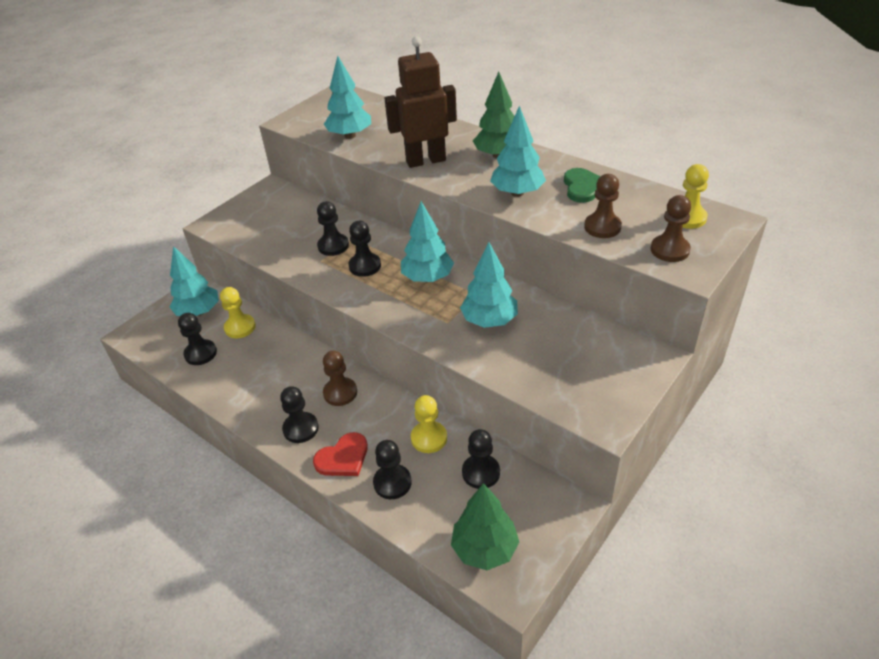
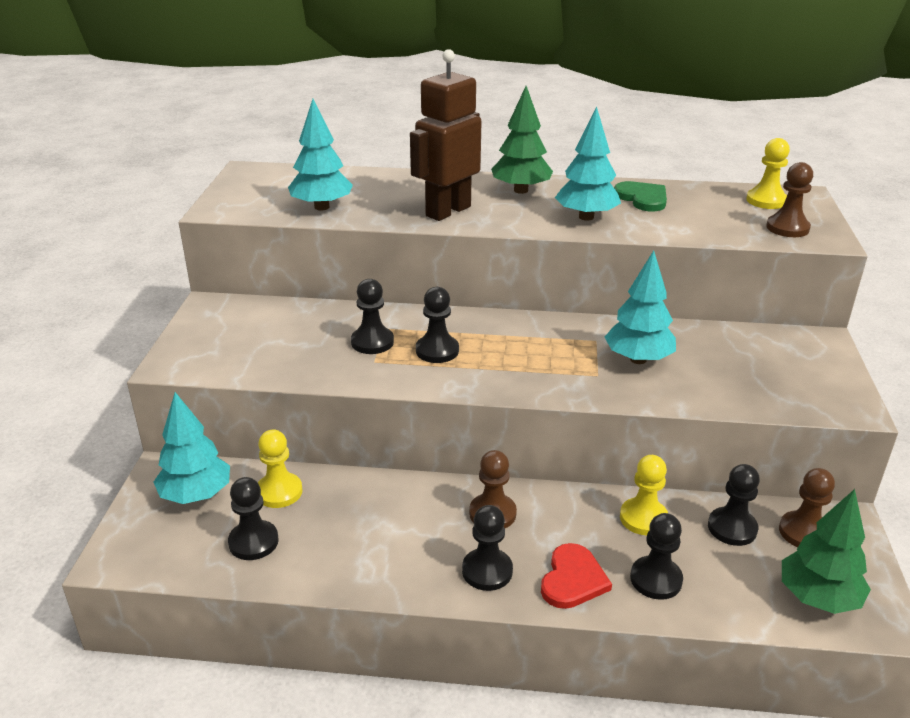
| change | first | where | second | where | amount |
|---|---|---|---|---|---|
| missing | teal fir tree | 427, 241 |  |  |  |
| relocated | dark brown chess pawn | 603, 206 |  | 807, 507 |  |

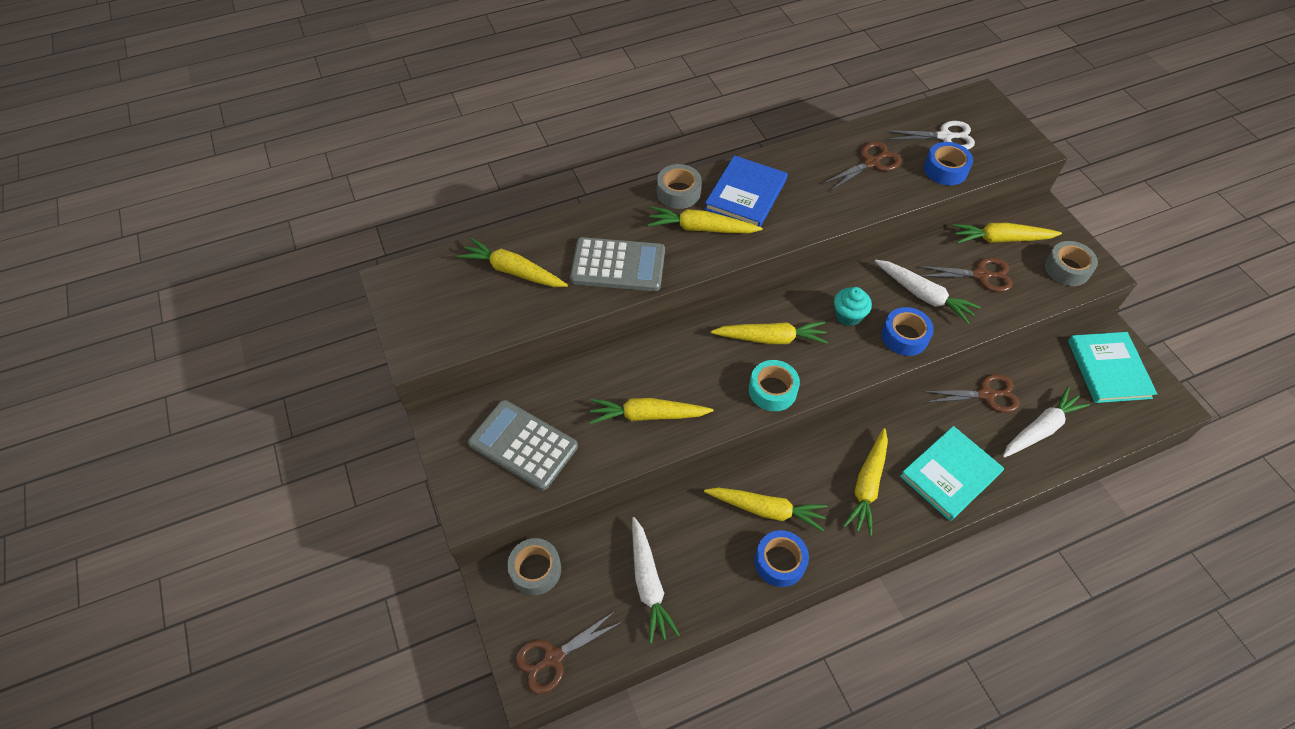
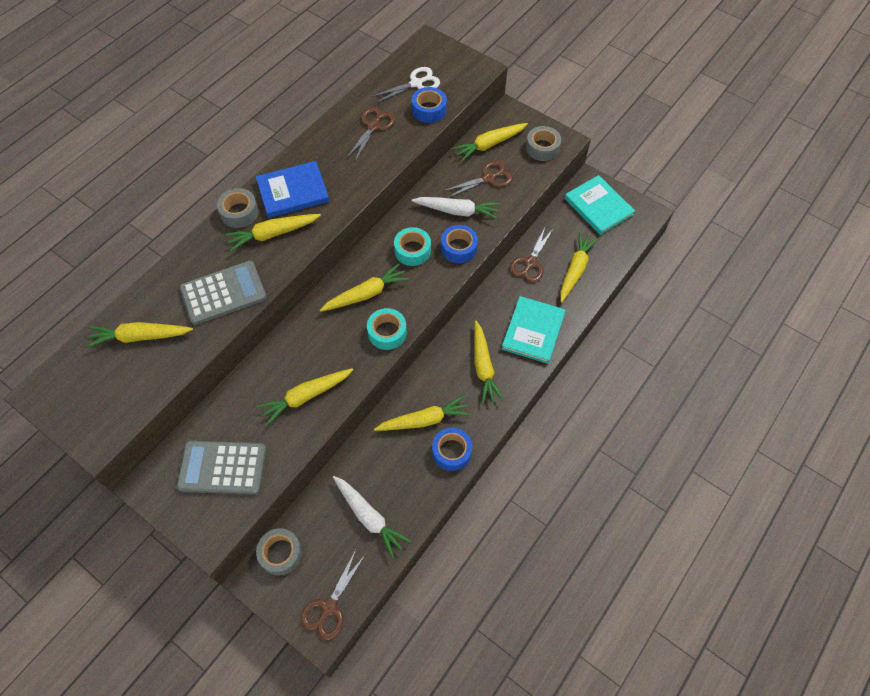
| change | first | where | second | where | amount |
|---|---|---|---|---|---|
| spun | blue hardback | 746, 191 |  | 293, 189 | 75 degrees clockwise |
| exchanged | teal muffin | 853, 306 | teal tape | 412, 246 |  |
| spun | dark brown pair of scissors | 970, 393 |  | 532, 255 | 150 degrees clockwise |
| colour | white root vegetable | 1046, 422 | yellow root vegetable | 579, 267 |  |

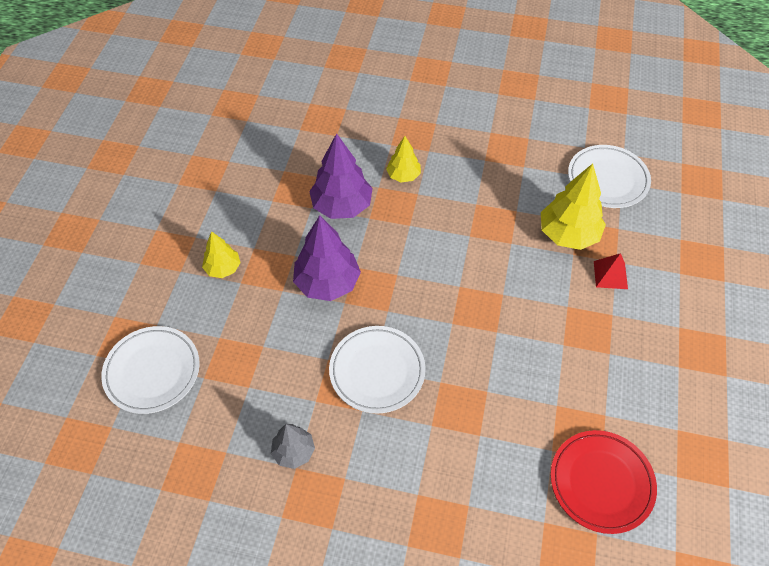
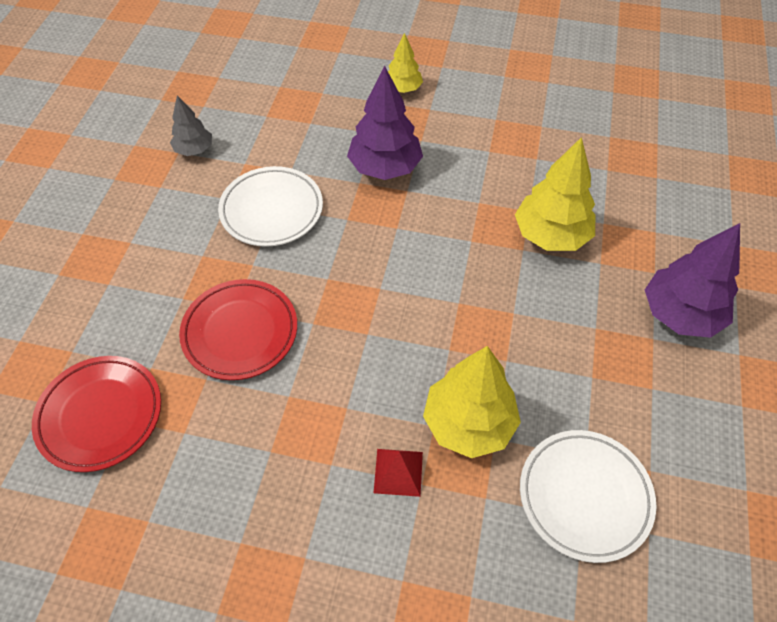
| change | first | where | second | where | amount |
|---|---|---|---|---|---|
| missing | white flat dish | 150, 370 |  |  |  |
| relocated | violet fir tree | 341, 176 |  | 692, 280 |  |
| size | yellow fir tree | 403, 159 |  | 555, 194 | x1.74 |
| appeared |  |  | crimson flat dish | 238, 329 |  |

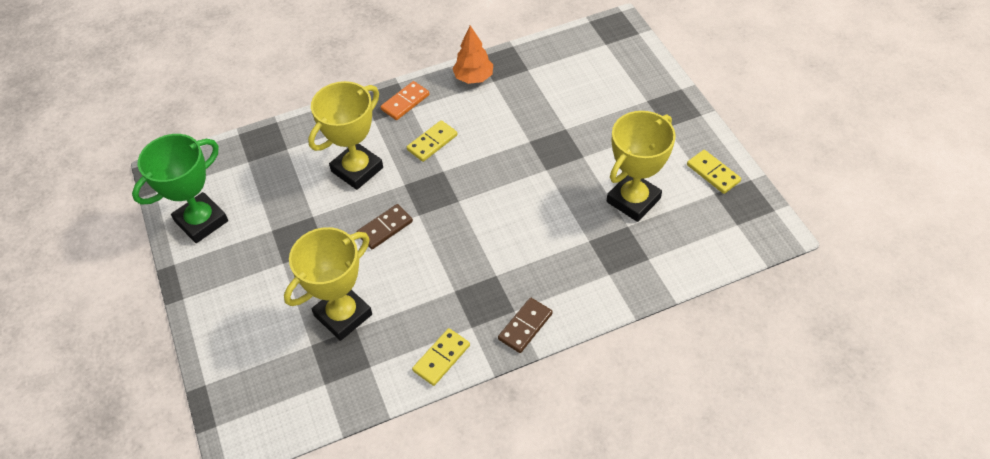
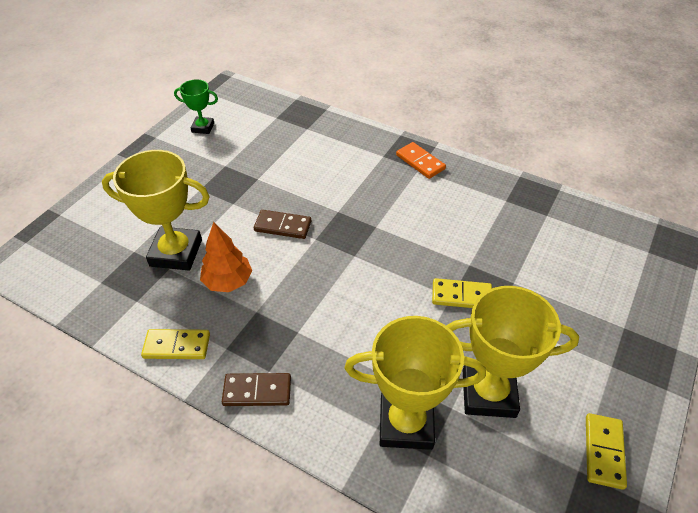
| change | first | where | second | where | amount |
|---|---|---|---|---|---|
| size | green prize cup | 180, 188 |  | 196, 106 | x0.54 |
| relocated | yellow prize cup | 345, 135 |  | 415, 383 |  |
| spun | orange domino tile | 405, 100 |  | 421, 160 | 45 degrees clockwise |
| relocated | yellow domino tile | 432, 141 |  | 462, 293 |  |
| relocated | orange fir tree | 472, 54 |  | 226, 257 |  |

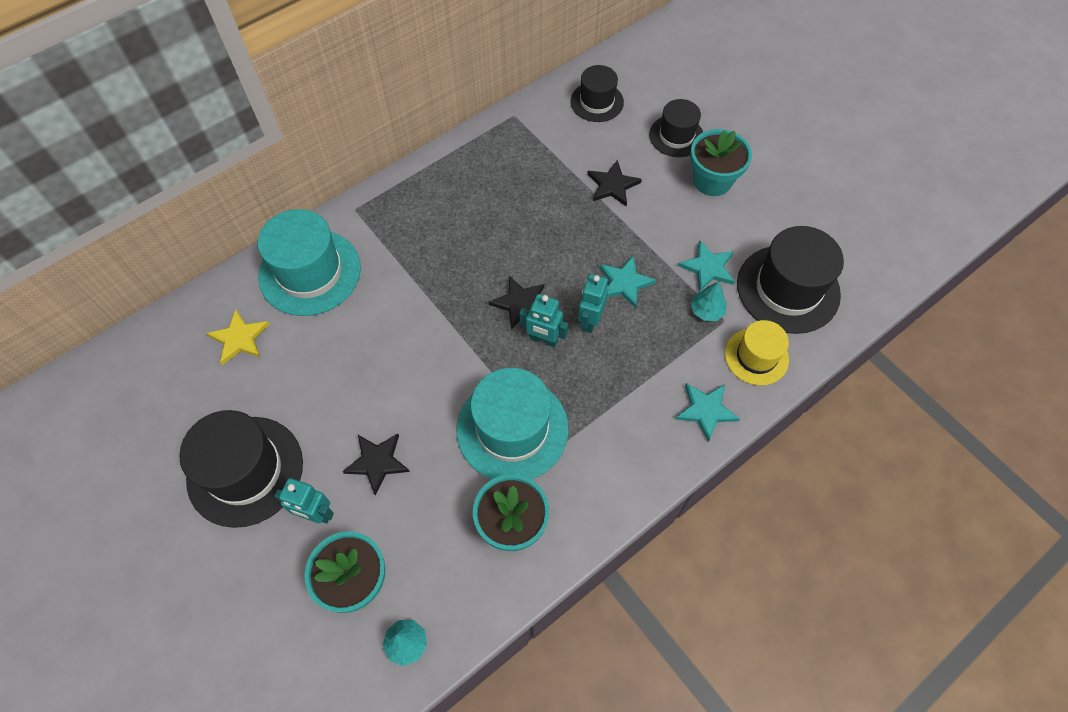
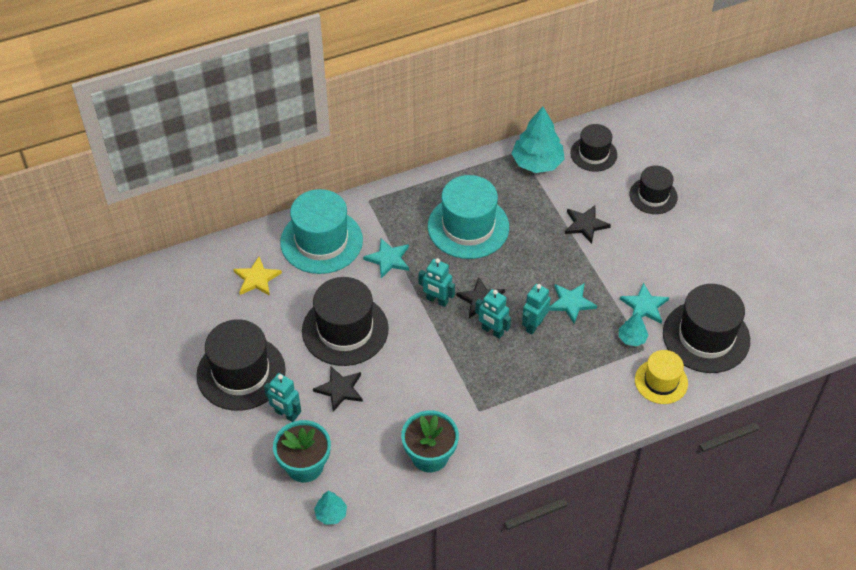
| change | first | where | second | where | amount |
|---|---|---|---|---|---|
| relocated | teal top hat | 512, 424 |  | 468, 217 |  |
| relocated | teal star | 707, 412 |  | 386, 258 |  |
| missing | teal flower pot | 721, 162 |  |  |  |
| appeared |  |  | ebony top hat | 345, 321 |  |
| appeared |  |  | teal robot figure | 437, 282 |  |
| appeared |  |  | teal fir tree | 538, 140 |  |

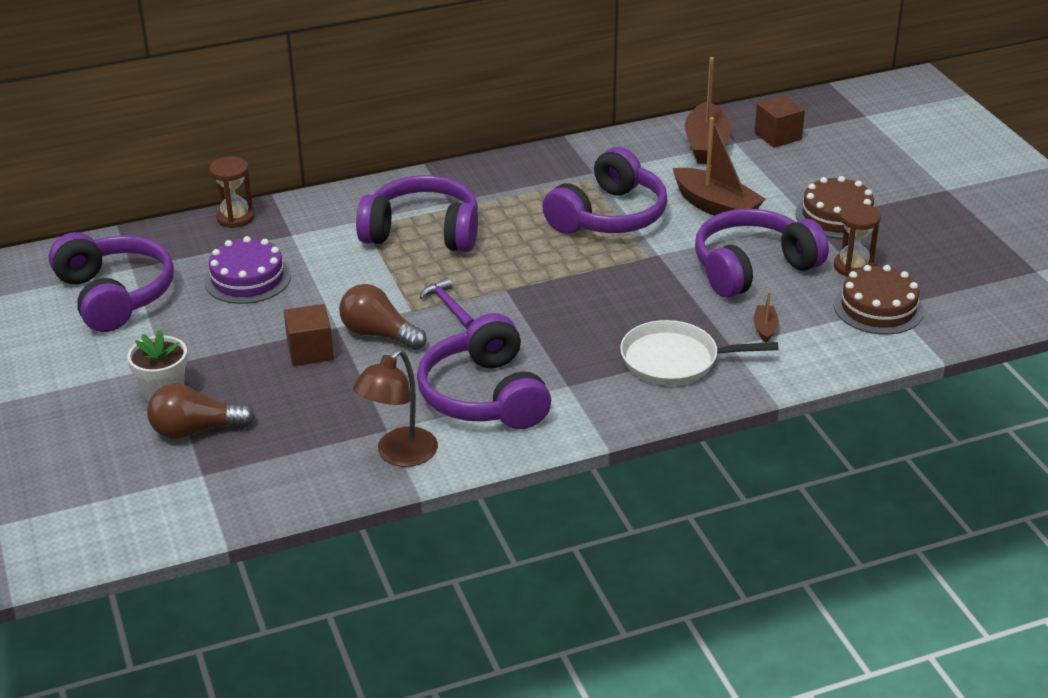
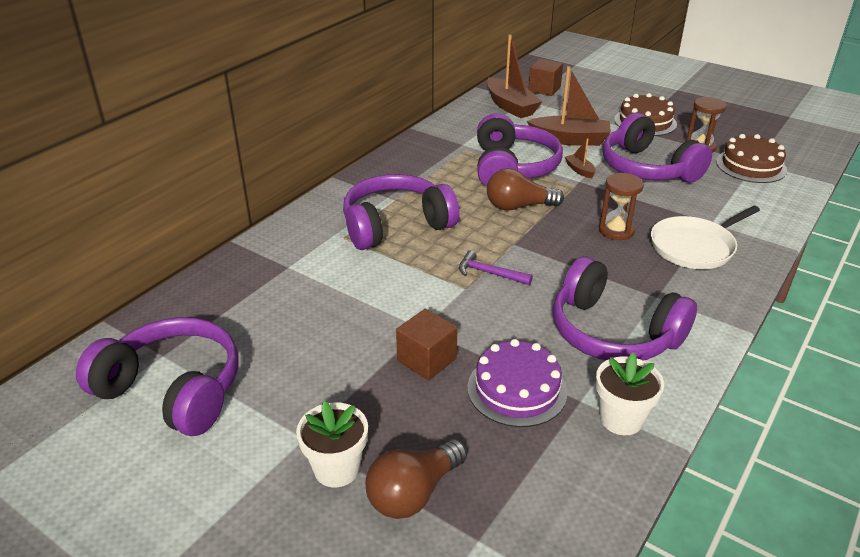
| change | first | where | second | where | amount |
|---|---|---|---|---|---|
| relocated | violet cake | 247, 270 |  | 517, 383 |  |
| relocated | dark brown hourglass | 232, 192 |  | 621, 206 |  |
| relocated | dark brown bulb | 382, 317 |  | 525, 189 |  |
| exchanged | dark brown desk lamp | 395, 408 | white flower pot | 630, 393 |  |
| spun | violet headphones | 762, 253 |  | 657, 148 | 60 degrees counterclockwise |
| relocated | dark brown boat | 766, 317 |  | 580, 158 |  |

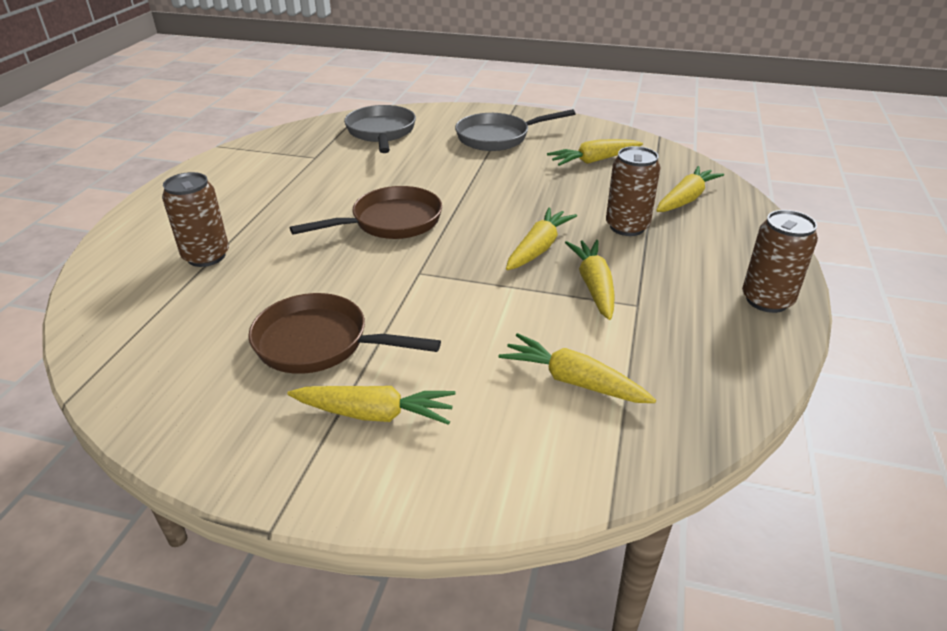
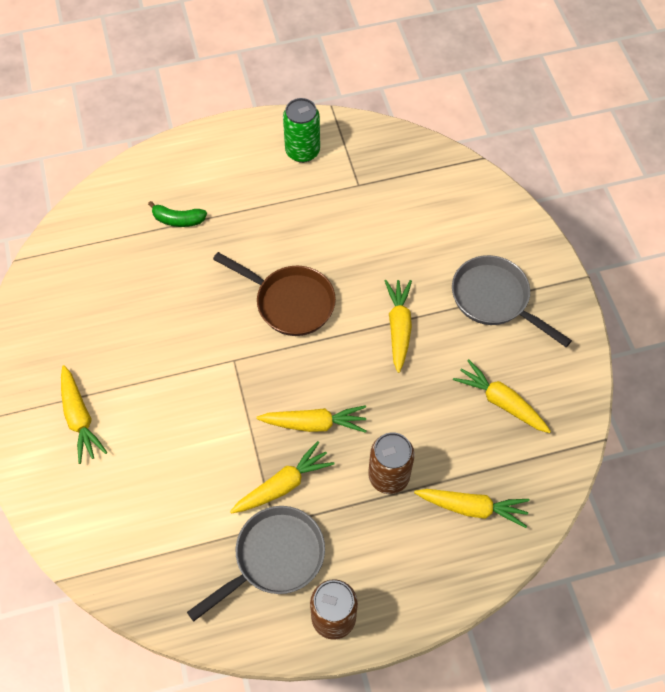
| change | first | where | second | where | amount |
|---|---|---|---|---|---|
| exchanged | dark brown can | 195, 219 | green banana fruit | 177, 214 |  |
| missing | dark brown skillet | 344, 333 |  |  |  |
| relocated | ash-grey skillet | 380, 129 |  | 256, 564 |  |
| relocated | yellow root vegetable | 577, 368 |  | 398, 326 |  |
| appeared |  |  | green can | 301, 130 |  |

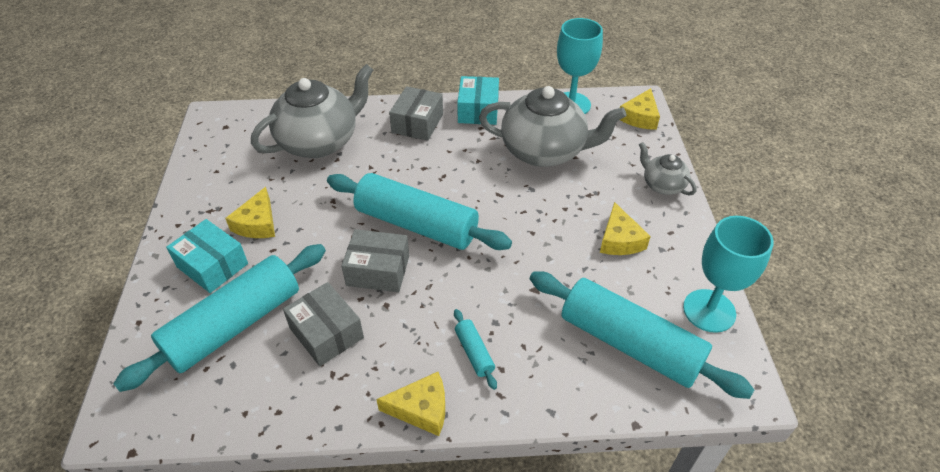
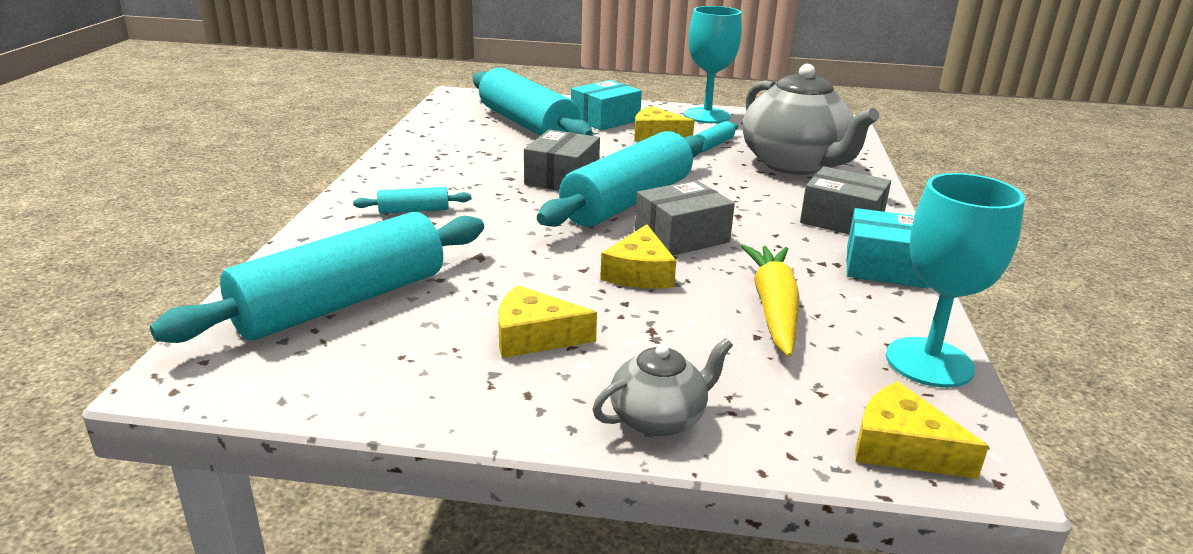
| change | first | where | second | where | amount |
|---|---|---|---|---|---|
| relocated | ash-grey package | 323, 324 |  | 685, 218 |  |
| relocated | yellow cheese | 410, 404 |  | 638, 256 |  |
| exchanged | ash-grey china teapot | 552, 126 | yellow root vegetable | 770, 300 |  |
| relocated | teal goblet | 728, 274 |  | 713, 64 |  |
| appeared |  |  | teal pastry roller | 716, 136 |  |

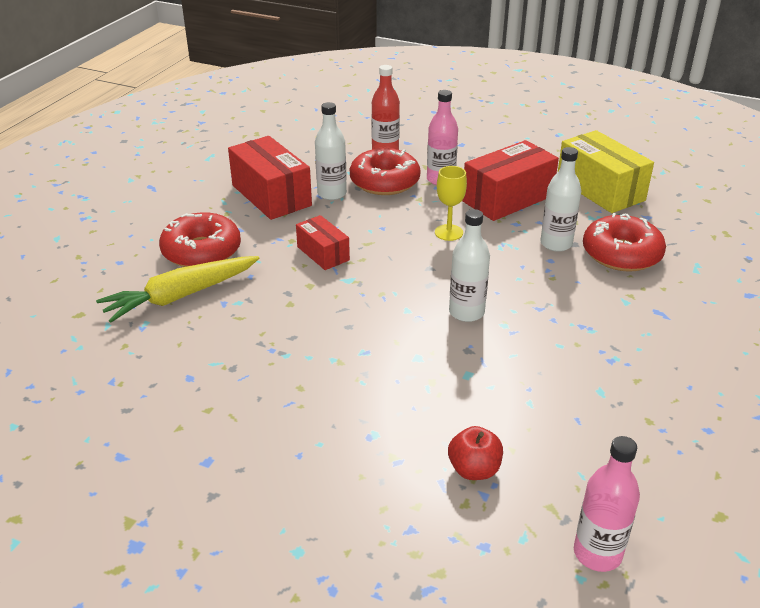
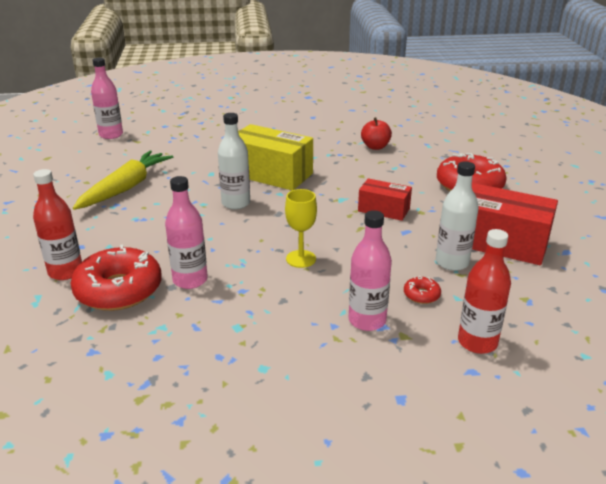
| change | first | where | second | where | amount |
|---|---|---|---|---|---|
| relocated | yellow root vegetable | 177, 289 |  | 123, 180 |  |
| size | crimson doughnut | 385, 171 |  | 422, 290 | x0.42 |
| relocated | crimson toy apple | 475, 453 |  | 376, 133 |  |
| missing | crimson package | 510, 180 |  |  |  |
| colour | white bottle | 560, 199 | pink bottle | 186, 232 |  |
| relocated | yellow package | 606, 171 |  | 275, 157 |  |
| appeared |  |  | crimson bottle | 57, 224 |  |

